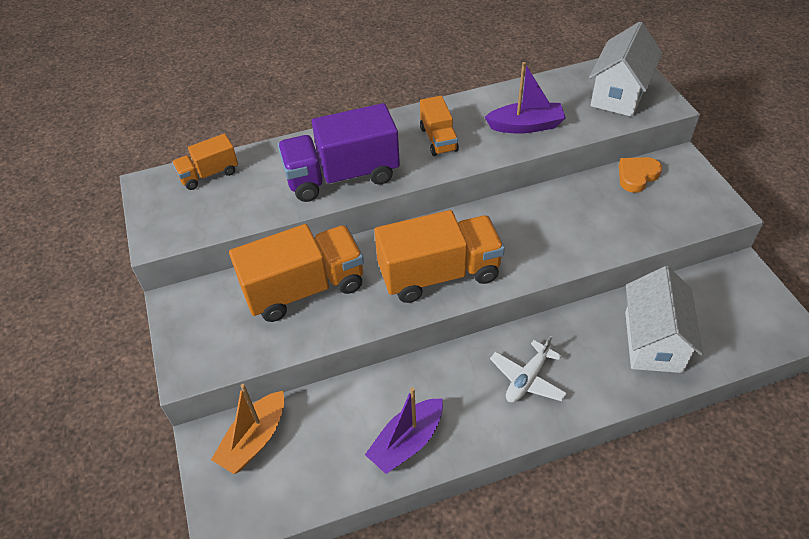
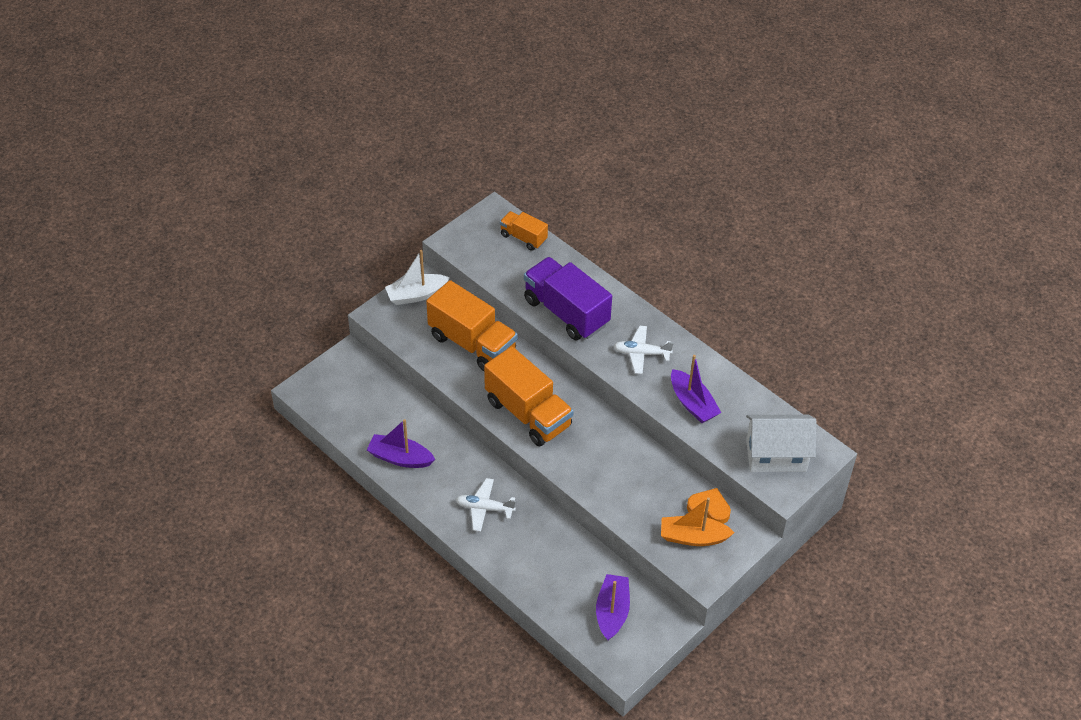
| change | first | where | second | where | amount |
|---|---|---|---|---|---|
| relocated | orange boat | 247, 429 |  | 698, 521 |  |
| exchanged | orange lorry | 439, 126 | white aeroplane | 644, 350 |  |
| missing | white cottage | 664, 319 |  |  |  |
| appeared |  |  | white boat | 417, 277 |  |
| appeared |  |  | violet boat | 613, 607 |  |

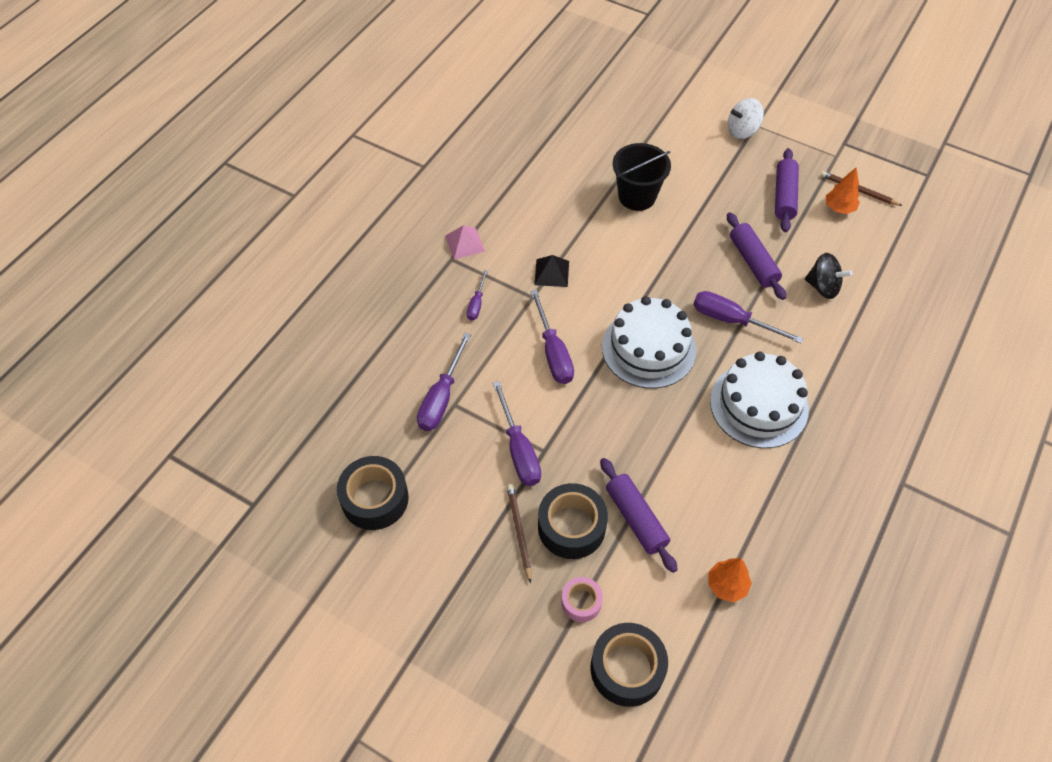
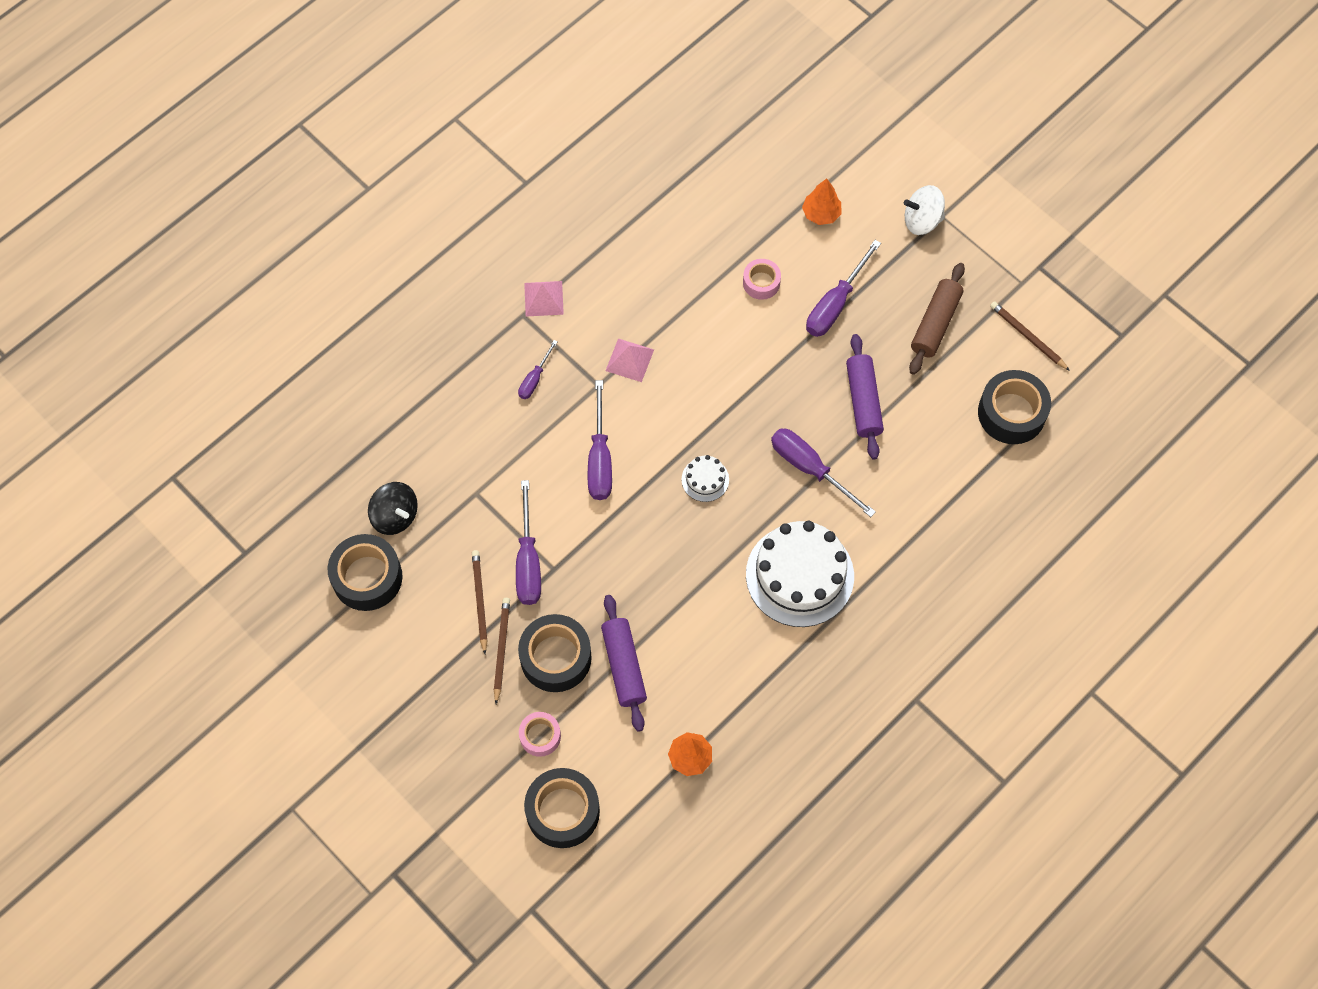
| change | first | where | second | where | amount |
|---|---|---|---|---|---|
| relocated | violet flat screwdriver | 444, 382 |  | 843, 288 |  |
| colour | ebony pyramid | 551, 271 | pink pyramid | 630, 360 |  |
| size | white cake | 649, 342 |  | 705, 478 | x0.45 |
| exchanged | ebony pail | 641, 177 | pink tape | 762, 279 |  |
| colour | violet pastry roller | 787, 190 | dark brown pastry roller | 937, 319 |  |
| relocated | ebony spinning top | 829, 276 |  | 393, 508 |  |
| relocated | orange fir tree | 843, 191 |  | 822, 202 |  |
| appeared |  |  | dark brown pencil | 480, 602 |  |
| appeared |  |  | ebony tape | 1014, 407 |  |

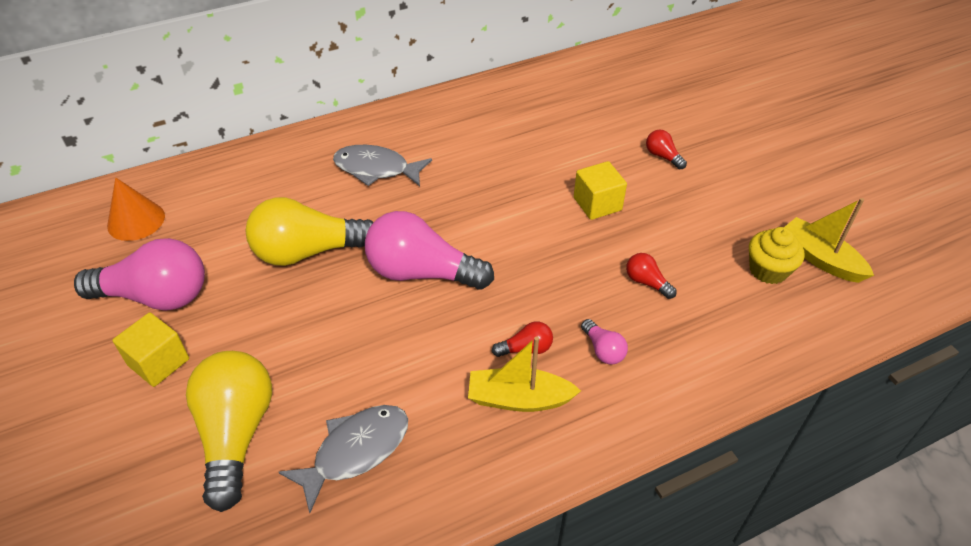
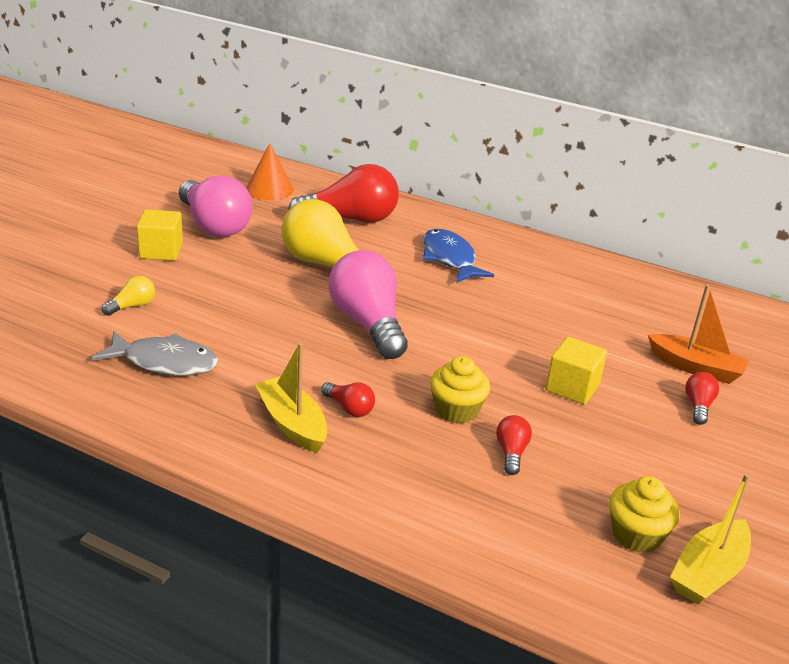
| change | first | where | second | where | amount |
|---|---|---|---|---|---|
| size | yellow bulb | 229, 431 |  | 128, 296 | x0.44 |
| colour | ash-grey fish figure | 382, 165 | blue fish figure | 458, 256 |  |
| missing | pink bulb | 604, 341 |  |  |  |
| spun | yellow boat | 829, 240 |  | 710, 539 | 150 degrees counterclockwise |
| appeared |  |  | crimson bulb | 343, 193 |  |
| appeared |  |  | yellow muffin | 460, 390 |  |
| appeared |  |  | orange boat | 698, 334 |  |

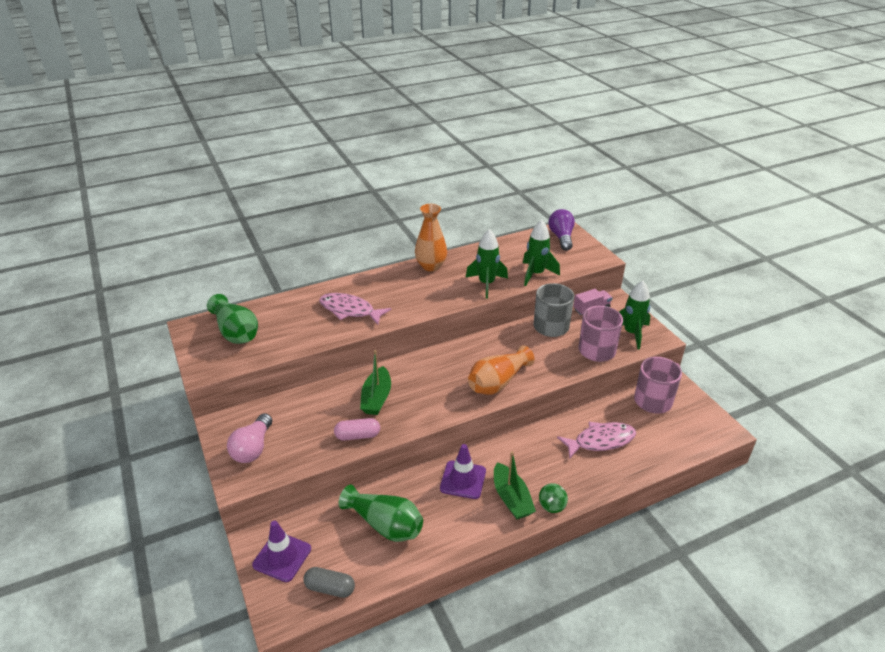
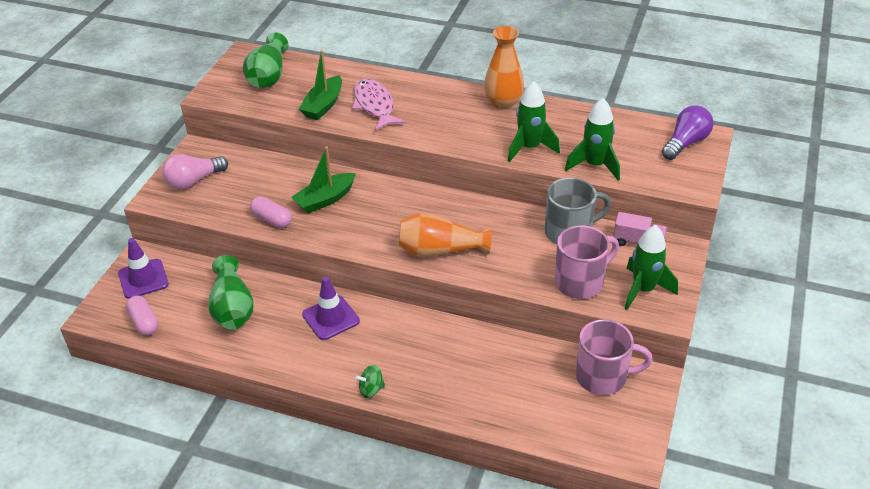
| change | first | where | second | where | amount |
|---|---|---|---|---|---|
| colour | ash-grey pill | 329, 582 | pink pill | 142, 316 |  |
| relocated | green boat | 515, 485 |  | 320, 85 |  |
| missing | pink fish figure | 596, 440 |  |  |  |

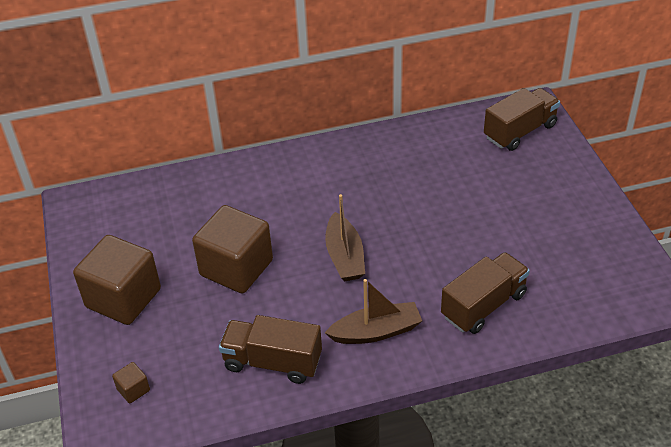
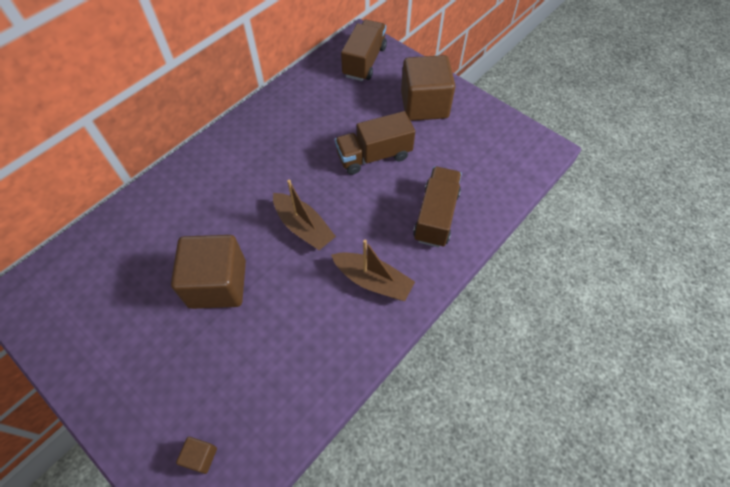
| change | first | where | second | where | amount |
|---|---|---|---|---|---|
| relocated | dark brown cube | 117, 280 |  | 428, 88 |  |
| relocated | dark brown lorry | 270, 349 |  | 375, 143 |  |
| spun | dark brown boat | 373, 311 |  | 373, 270 | 75 degrees clockwise |

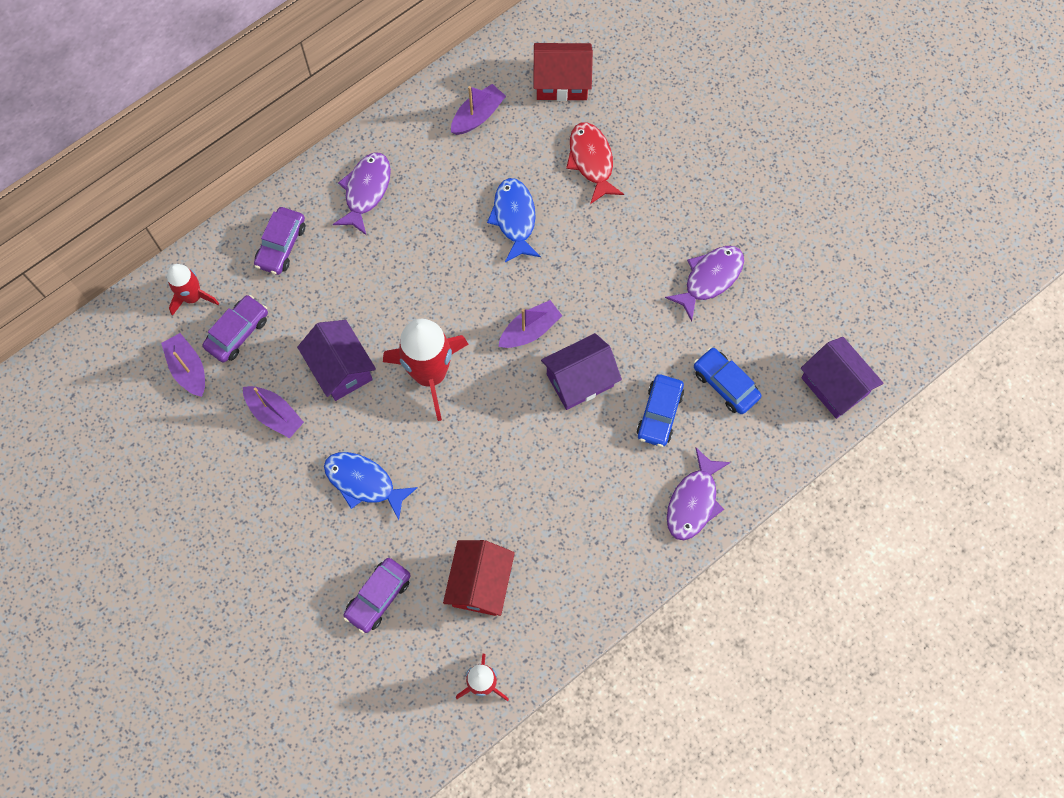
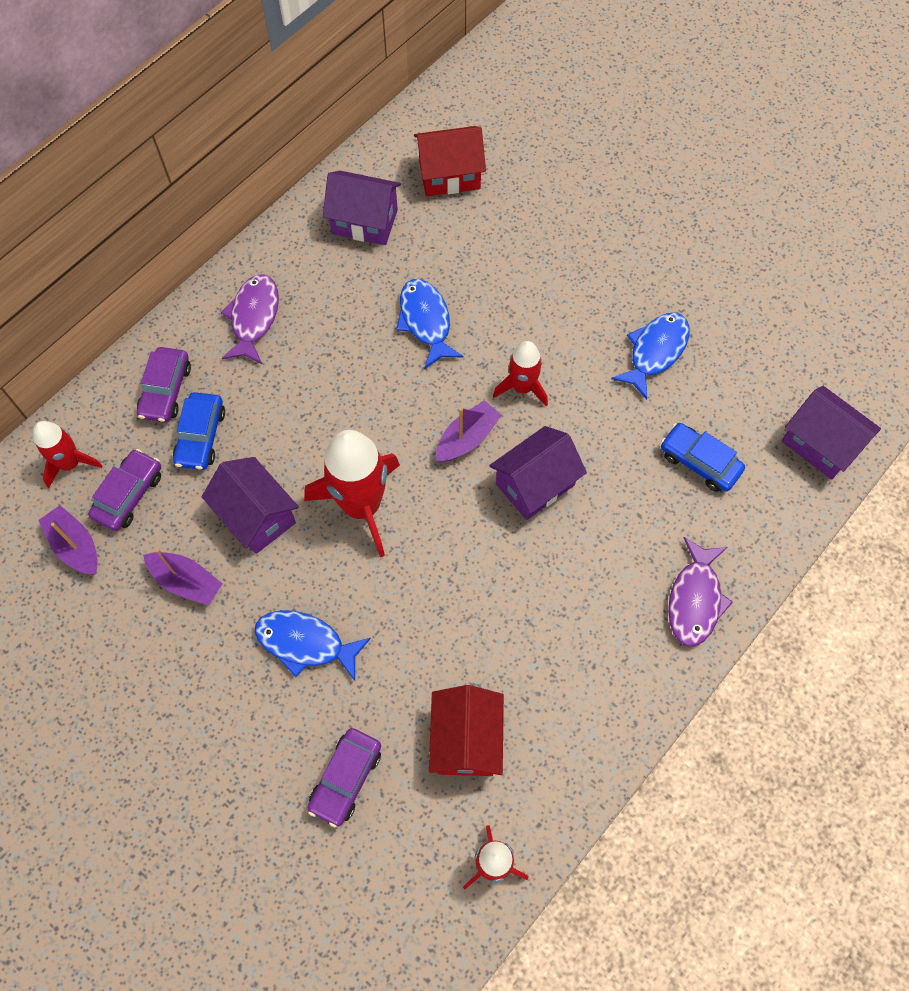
| change | first | where | second | where | amount |
|---|---|---|---|---|---|
| exchanged | violet boat | 478, 109 | violet cottage | 362, 208 |  |
| missing | crimson fish figure | 595, 163 |  |  |  |
| relocated | blue automobile | 660, 410 |  | 199, 431 |  |
| colour | violet fish figure | 704, 283 | blue fish figure | 650, 356 |  |
| appeared |  |  | crimson rocket | 520, 373 |  |

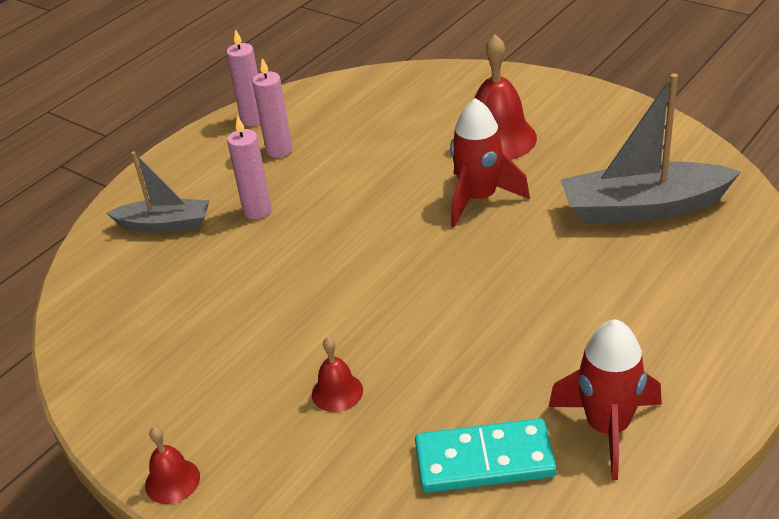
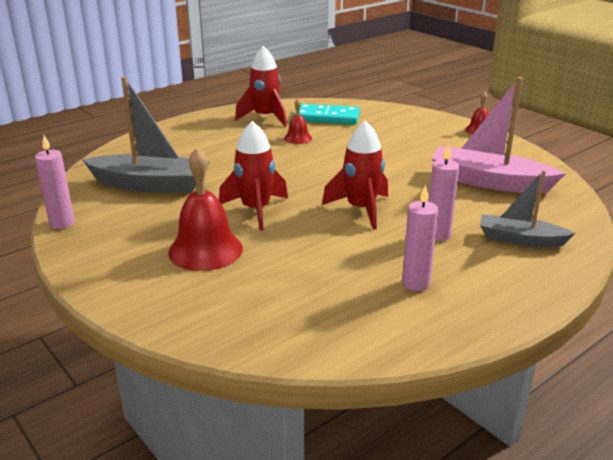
| change | first | where | second | where | amount |
|---|---|---|---|---|---|
| relocated | pink pillar candle | 243, 77 |  | 55, 182 |  |
| relocated | crimson school bell | 337, 374 |  | 298, 121 |  |
| appeared |  |  | crimson rocket | 355, 175 |  |
| appeared |  |  | pink boat | 498, 135 |  |

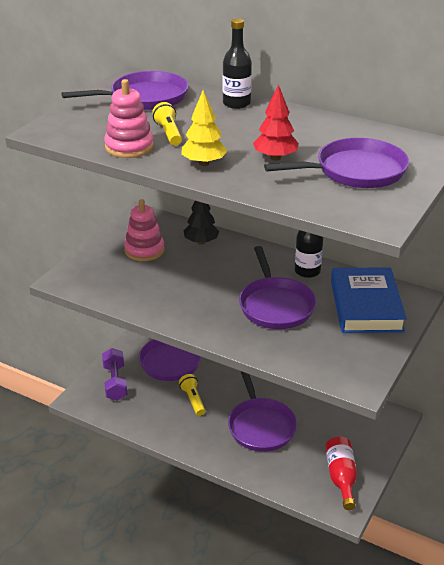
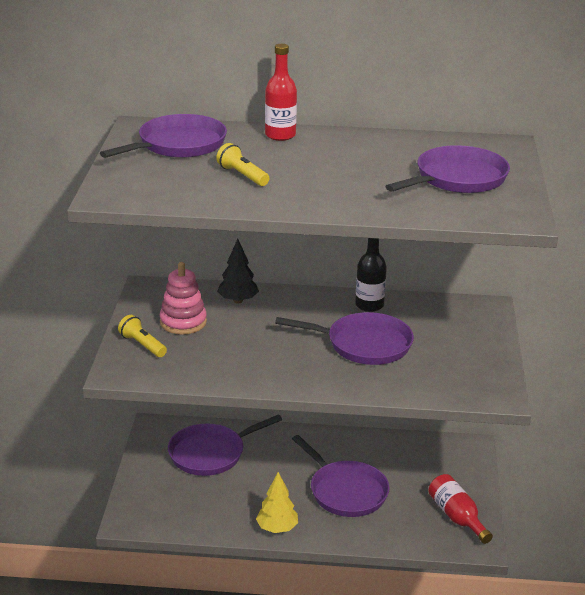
| change | first | where | second | where | amount |
|---|---|---|---|---|---|
| missing | violet dumbbell | 115, 374 |  |  |  |
| missing | pink ring stacker | 129, 118 |  |  |  |
| relocated | yellow pocket torch | 192, 395 |  | 142, 336 |  |
| relocated | yellow fir tree | 204, 128 |  | 277, 502 |  |
| colour | ebony bottle | 237, 63 | crimson bottle | 281, 92 |  |
| spun | violet skillet | 277, 287 |  | 344, 338 | 45 degrees counterclockwise |
| missing | crimson fir tree | 276, 122 |  |  |  |
| missing | blue hardback | 369, 300 |  |  |  |

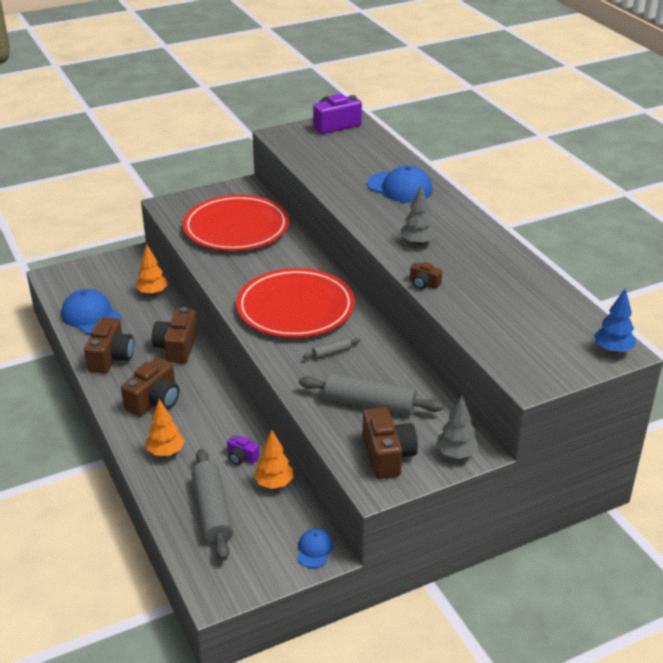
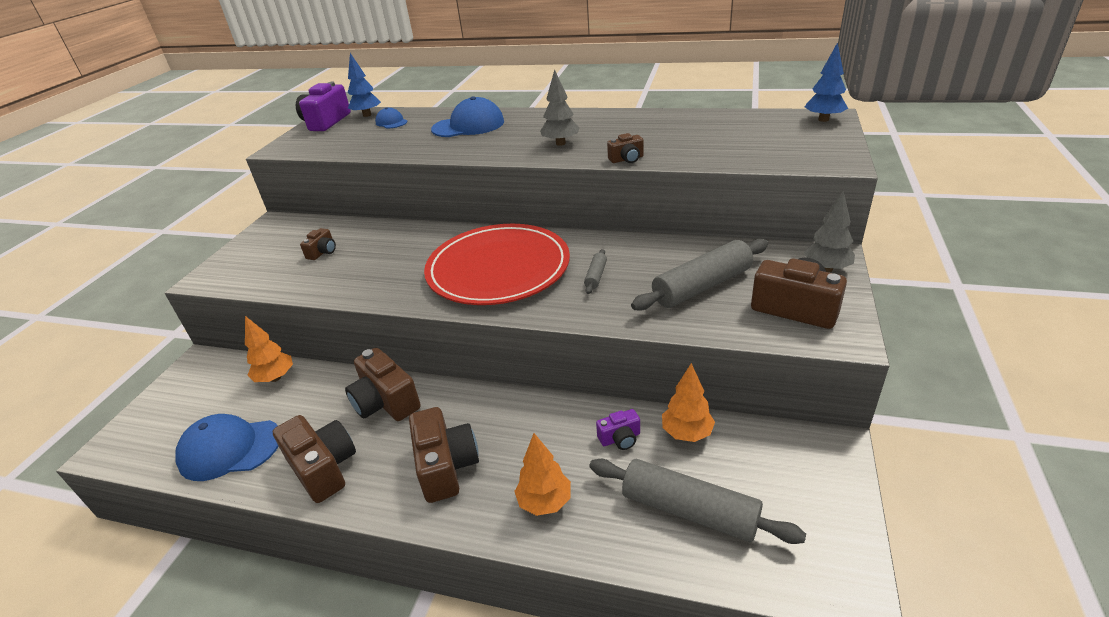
| change | first | where | second | where | amount |
|---|---|---|---|---|---|
| exchanged | crimson flat dish | 236, 223 | dark brown compact camera | 318, 244 |  |
| relocated | blue baseball cap | 315, 548 |  | 391, 117 |  |
| appeared |  |  | blue fir tree | 364, 85 |  |

